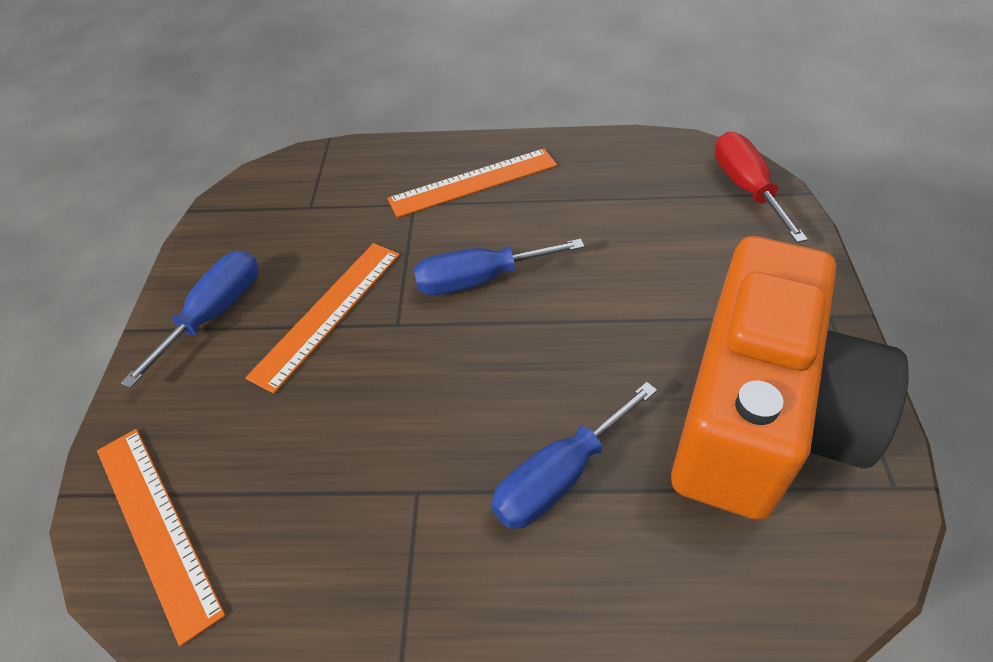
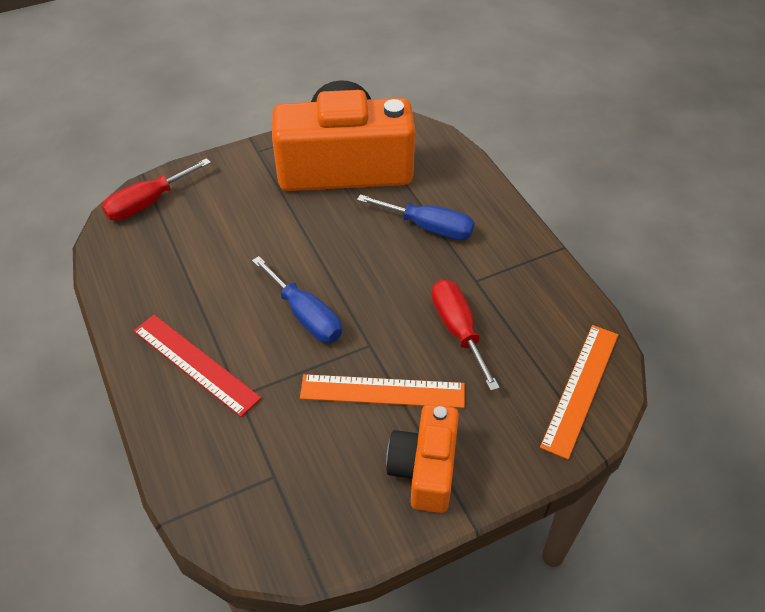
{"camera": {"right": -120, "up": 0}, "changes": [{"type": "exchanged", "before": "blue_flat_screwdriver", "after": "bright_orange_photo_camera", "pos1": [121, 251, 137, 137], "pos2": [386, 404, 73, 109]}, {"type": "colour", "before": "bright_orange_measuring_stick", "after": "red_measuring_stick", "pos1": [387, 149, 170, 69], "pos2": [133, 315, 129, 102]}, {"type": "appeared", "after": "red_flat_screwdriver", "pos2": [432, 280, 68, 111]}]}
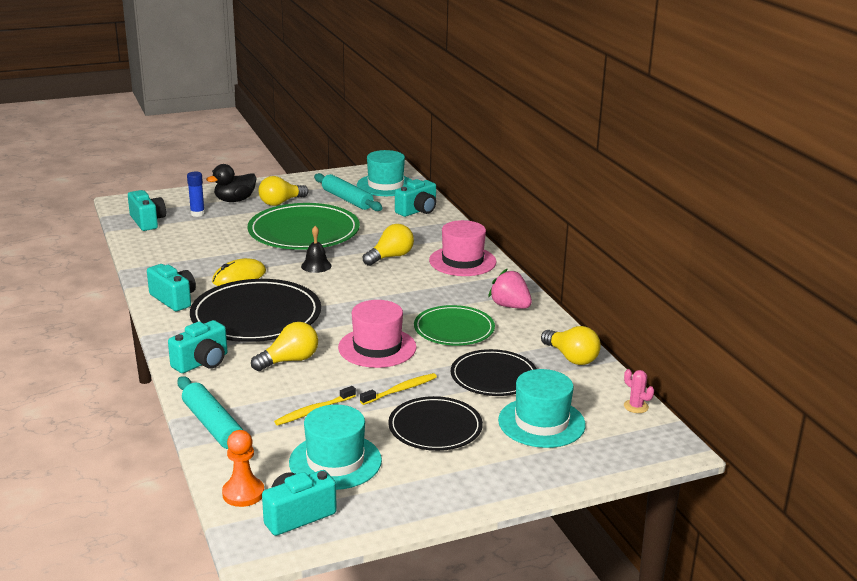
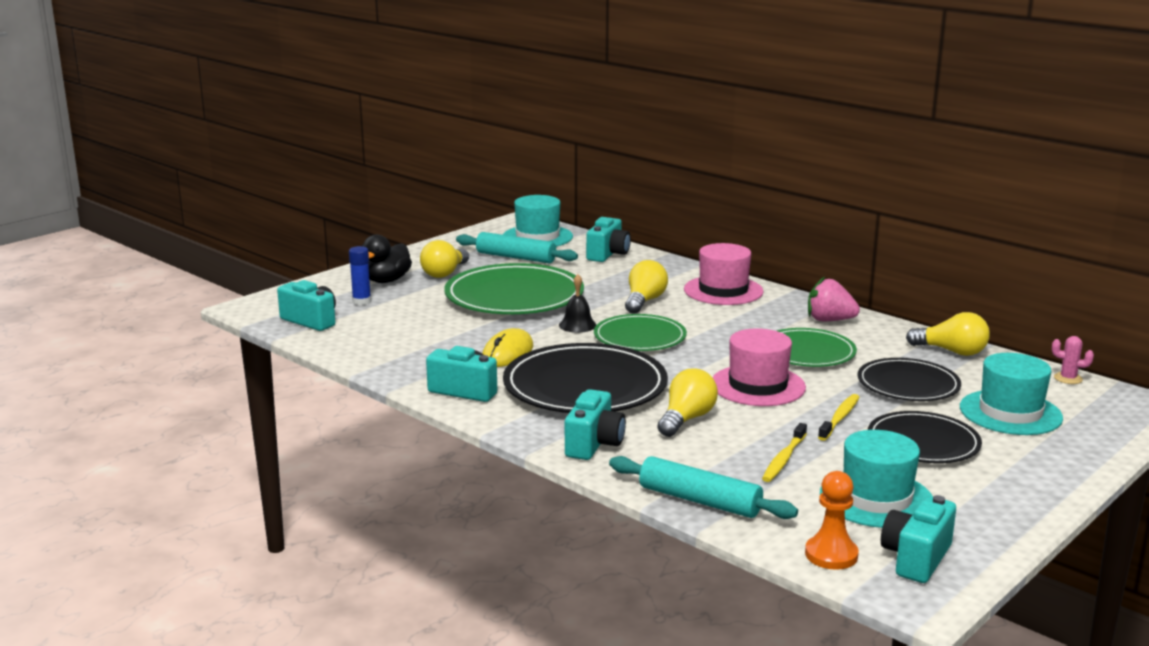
{"camera": {"right": -25, "up": -5}, "changes": [{"type": "appeared", "after": "green_flat_dish", "pos2": [594, 314, 93, 37]}]}
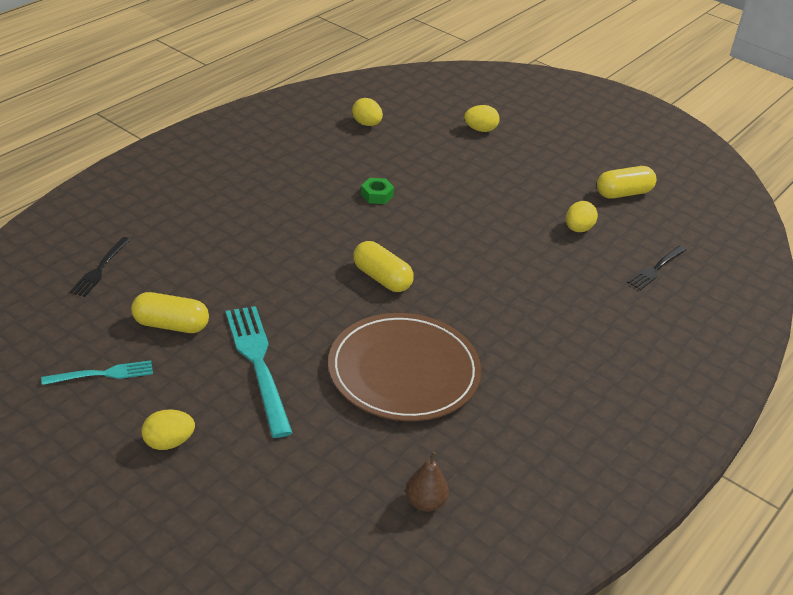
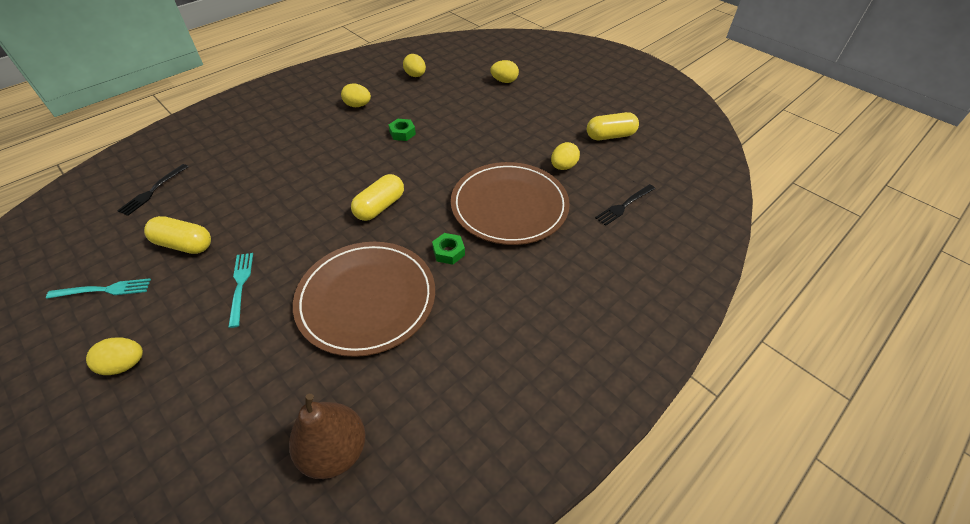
{"camera": {"right": 10, "up": 10}, "changes": [{"type": "size", "before": "turquoise_fork", "pos1": [226, 306, 67, 132], "pos2": [228, 253, 25, 75], "scale": 0.56}, {"type": "spun", "before": "golden_capsule", "pos1": [353, 241, 61, 51], "pos2": [351, 174, 53, 47], "turn": 75}, {"type": "size", "before": "dark_brown_pear_fruit", "pos1": [405, 452, 44, 60], "pos2": [289, 394, 77, 85], "scale": 1.64}, {"type": "appeared", "after": "golden_egg", "pos2": [341, 83, 30, 24]}, {"type": "appeared", "after": "green_hexagon_nut", "pos2": [432, 233, 33, 32]}, {"type": "appeared", "after": "dark_brown_flat_dish", "pos2": [451, 162, 119, 83]}]}
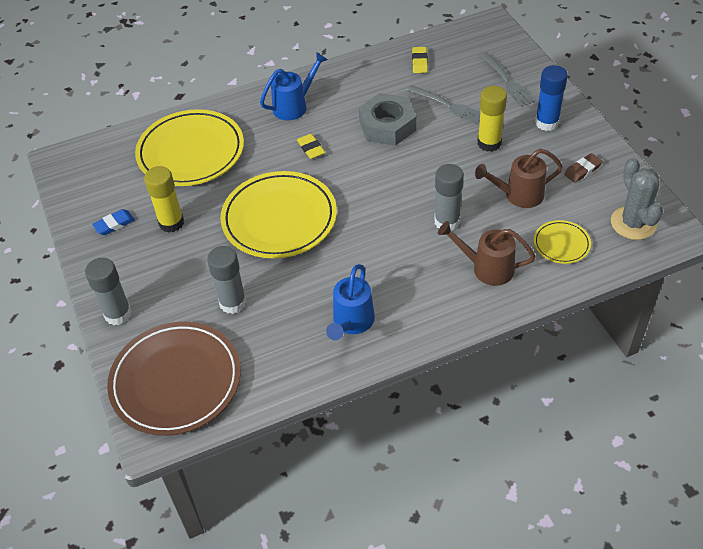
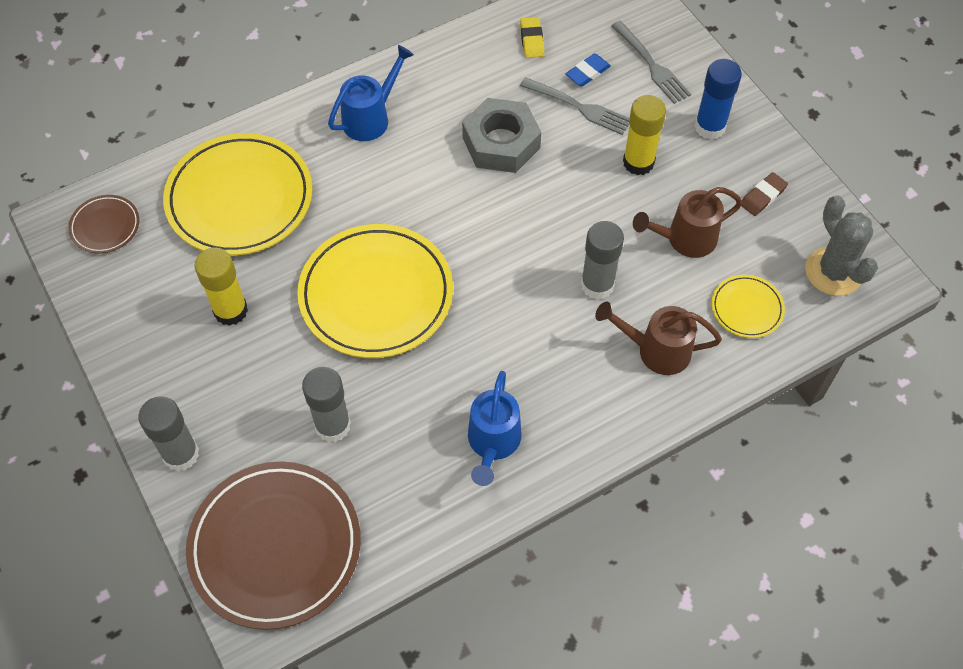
{"camera": {"right": -10, "up": 10}, "changes": [{"type": "relocated", "before": "blue_pencil_eraser", "pos1": [92, 209, 43, 26], "pos2": [566, 53, 45, 33]}, {"type": "missing", "before": "golden_pencil_eraser", "pos1": [297, 134, 28, 25]}, {"type": "appeared", "after": "dark_brown_flat_dish", "pos2": [68, 195, 71, 59]}]}
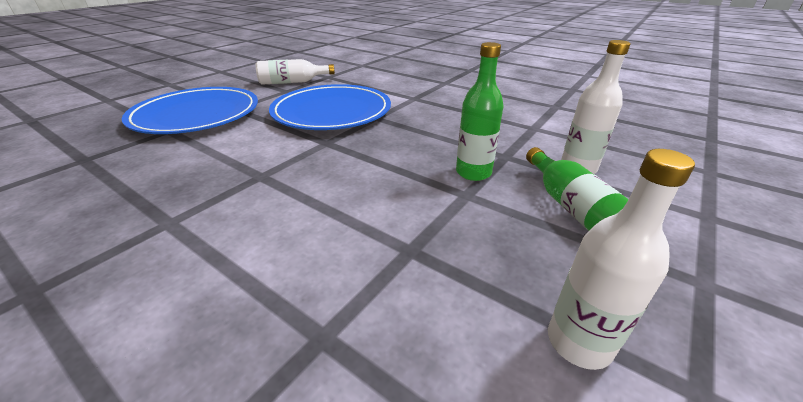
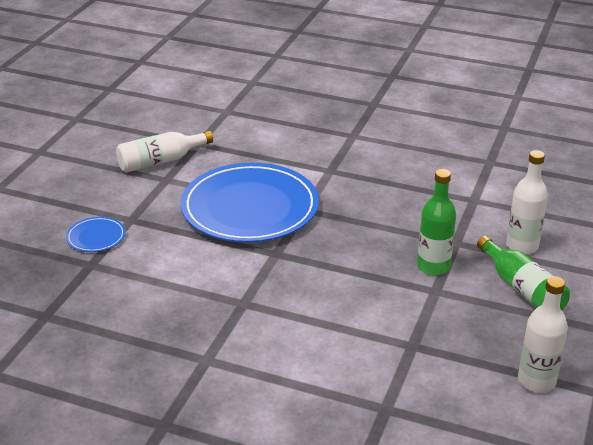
{"camera": {"right": -15, "up": 0}, "changes": [{"type": "size", "before": "blue_flat_dish", "pos1": [122, 87, 136, 47], "pos2": [66, 217, 60, 35], "scale": 0.41}]}
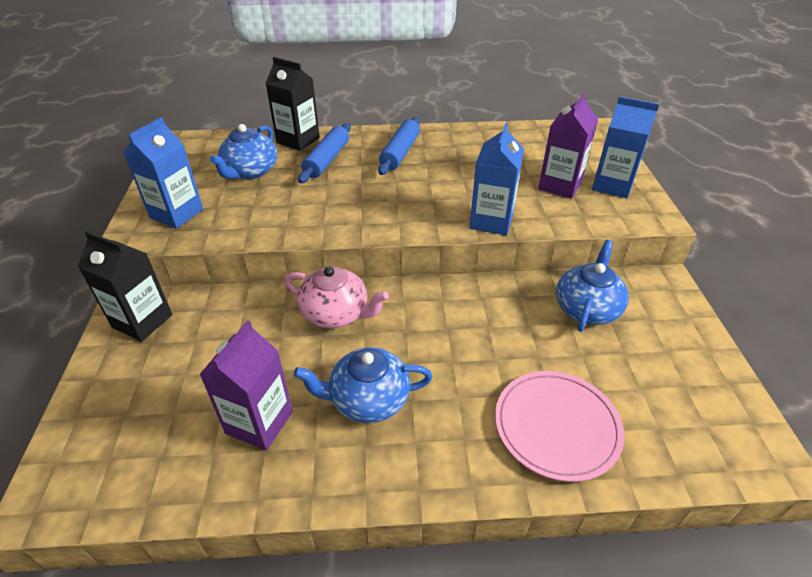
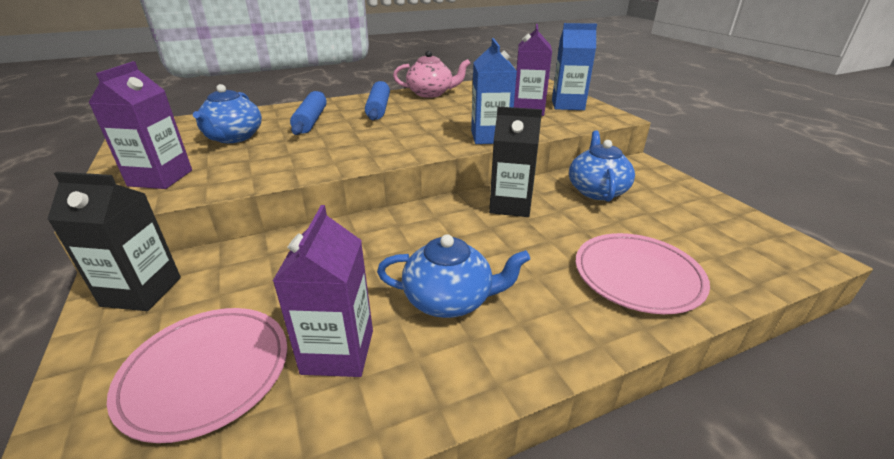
{"camera": {"right": -20, "up": -10}, "changes": [{"type": "colour", "before": "blue_carton", "after": "violet_carton", "pos1": [124, 117, 79, 112], "pos2": [88, 61, 104, 128]}, {"type": "relocated", "before": "ebony_carton", "pos1": [266, 57, 54, 94], "pos2": [489, 107, 53, 110]}, {"type": "relocated", "before": "rose-pink_china_teapot", "pos1": [285, 266, 104, 62], "pos2": [393, 51, 78, 47]}, {"type": "spun", "before": "blue_china_teapot", "pos1": [294, 348, 138, 75], "pos2": [377, 234, 153, 84], "turn": -150}, {"type": "appeared", "after": "rose-pink_flat_dish", "pos2": [107, 308, 181, 135]}]}
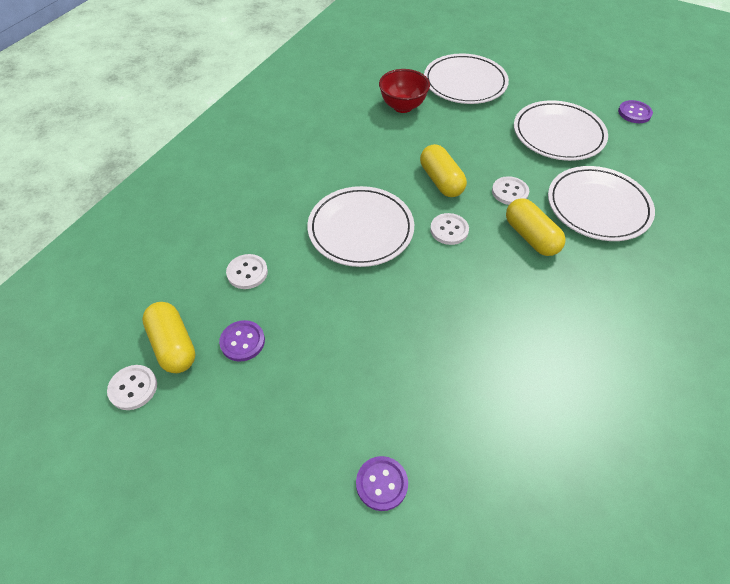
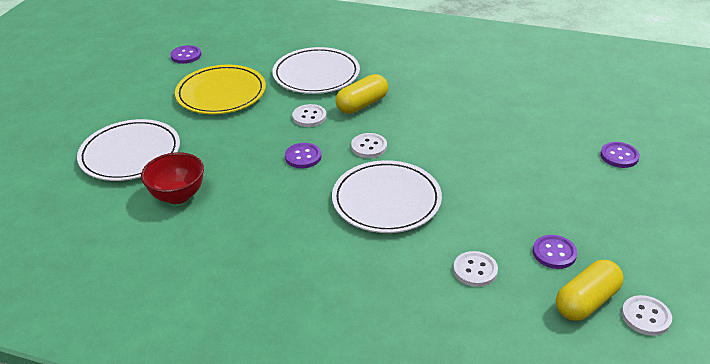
{"camera": {"right": -100, "up": -15}, "changes": [{"type": "exchanged", "before": "golden_capsule", "after": "violet_button", "pos1": [420, 144, 47, 53], "pos2": [285, 143, 37, 26]}, {"type": "colour", "before": "snow-white_flat_dish", "after": "golden_flat_dish", "pos1": [514, 100, 94, 61], "pos2": [175, 65, 91, 49]}]}
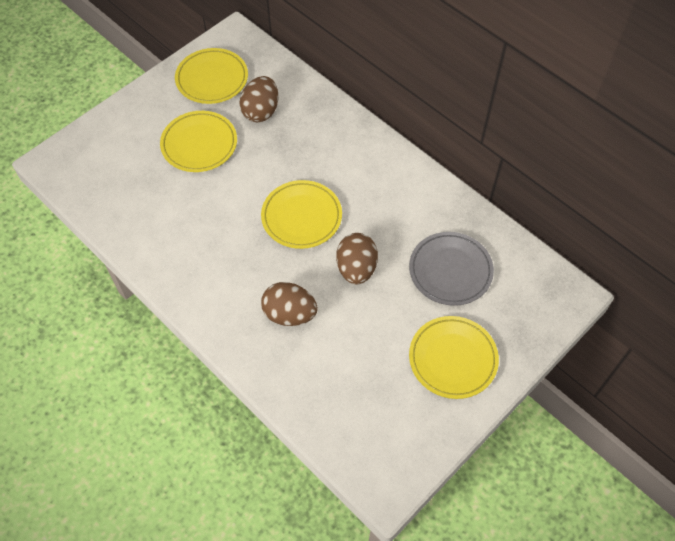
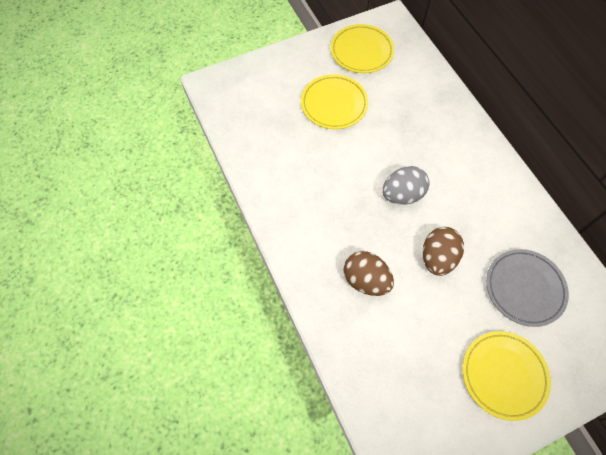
{"camera": {"right": 20, "up": 5}, "changes": [{"type": "missing", "before": "dark_brown_egg", "pos1": [239, 76, 39, 46]}, {"type": "exchanged", "before": "golden_flat_dish", "after": "gray_egg", "pos1": [261, 180, 81, 69], "pos2": [382, 166, 48, 38]}]}
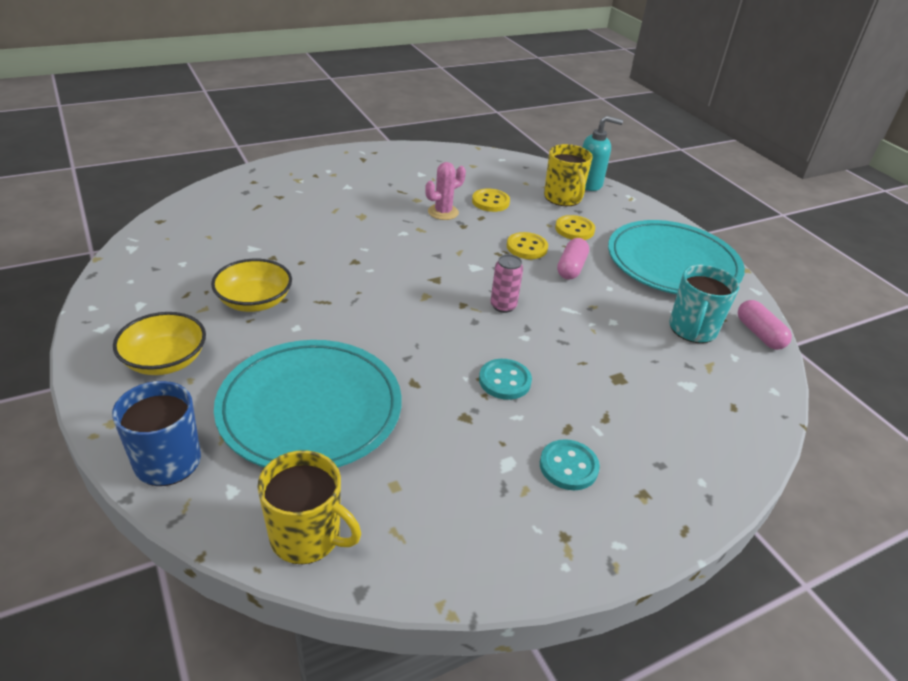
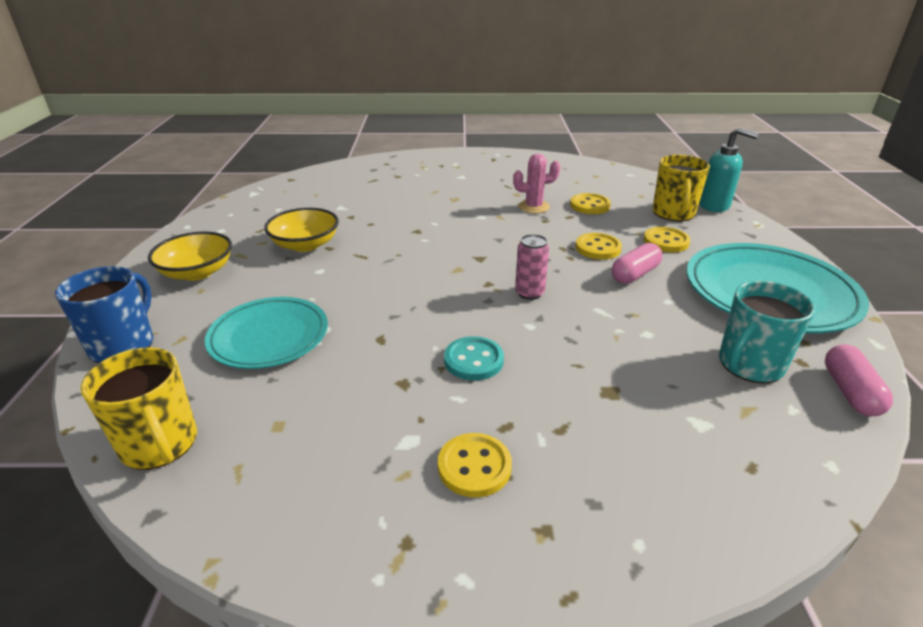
{"camera": {"right": 30, "up": -5}, "changes": [{"type": "size", "before": "turquoise_flat_dish", "pos1": [214, 340, 188, 127], "pos2": [205, 297, 123, 72], "scale": 0.64}, {"type": "colour", "before": "turquoise_button", "after": "golden_button", "pos1": [540, 439, 60, 51], "pos2": [438, 433, 74, 65]}]}
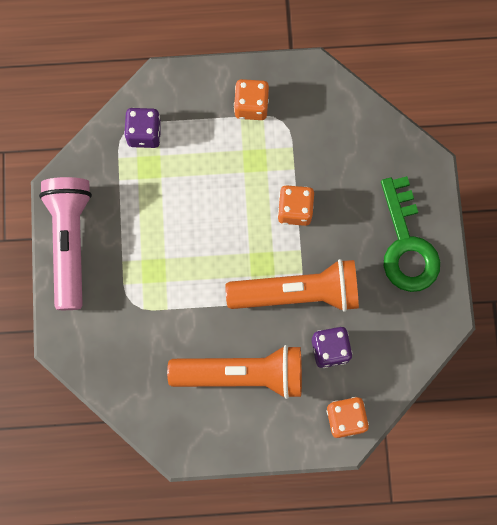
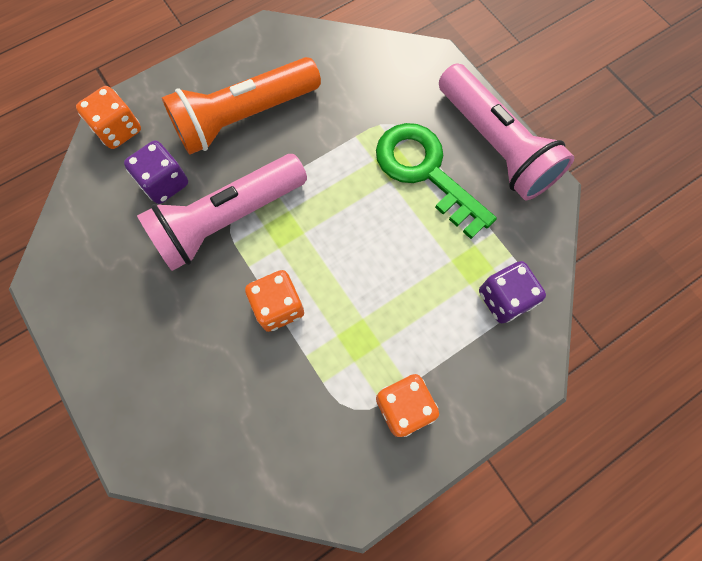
{"camera": {"right": 150, "up": -5}, "changes": [{"type": "colour", "before": "bright_orange_flashlight", "after": "rose-pink_flashlight", "pos1": [225, 259, 134, 53], "pos2": [137, 154, 170, 117]}, {"type": "relocated", "before": "green_key", "pos1": [381, 176, 59, 116], "pos2": [376, 123, 121, 116]}]}
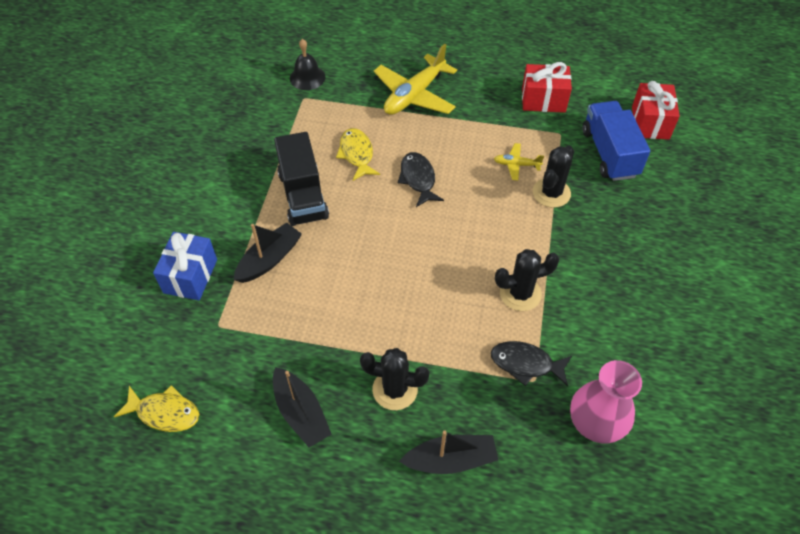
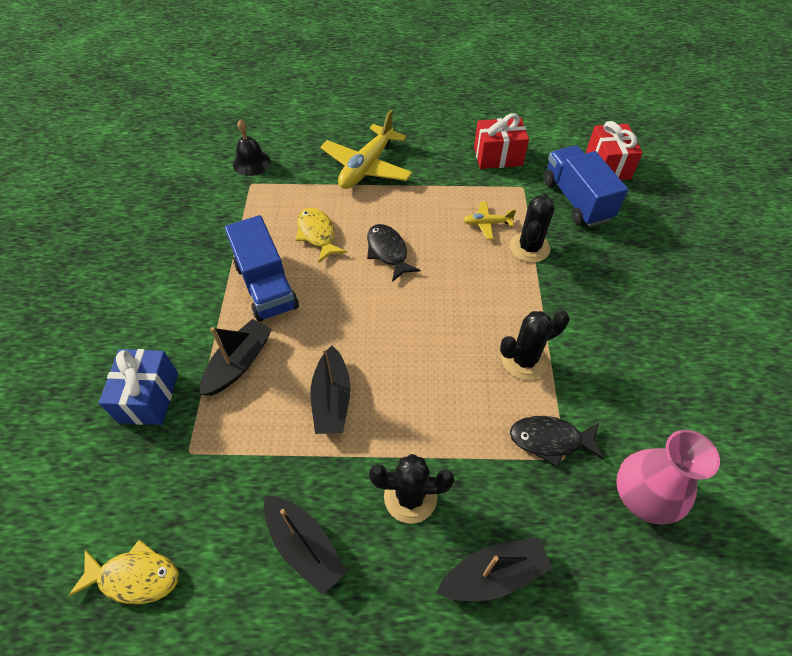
{"camera": {"right": -10, "up": 0}, "changes": [{"type": "colour", "before": "ebony_toy_truck", "after": "blue_toy_truck", "pos1": [274, 132, 55, 94], "pos2": [225, 215, 74, 107]}, {"type": "appeared", "after": "ebony_boat", "pos2": [311, 346, 40, 88]}]}
